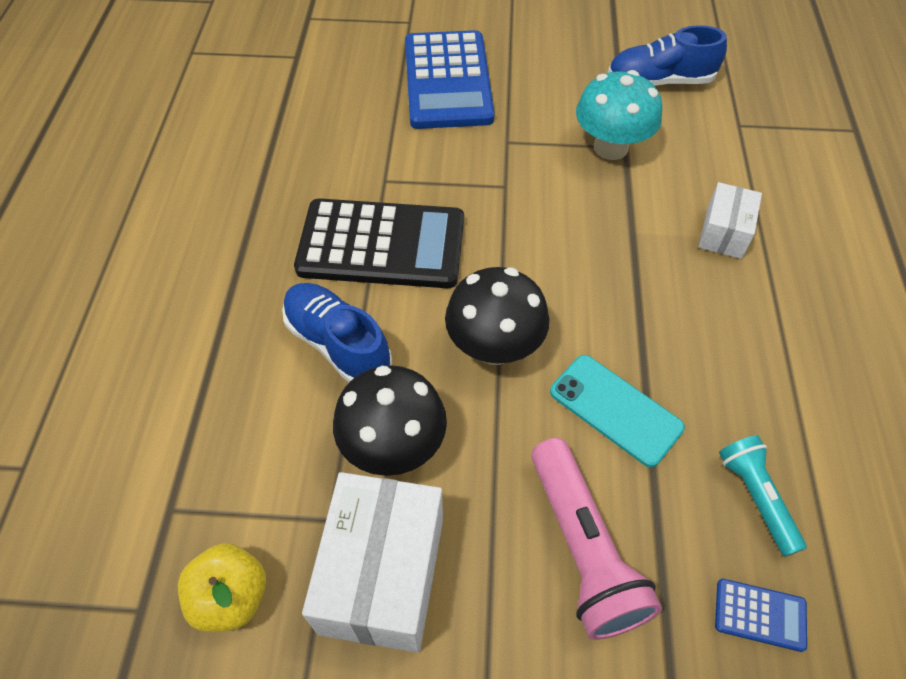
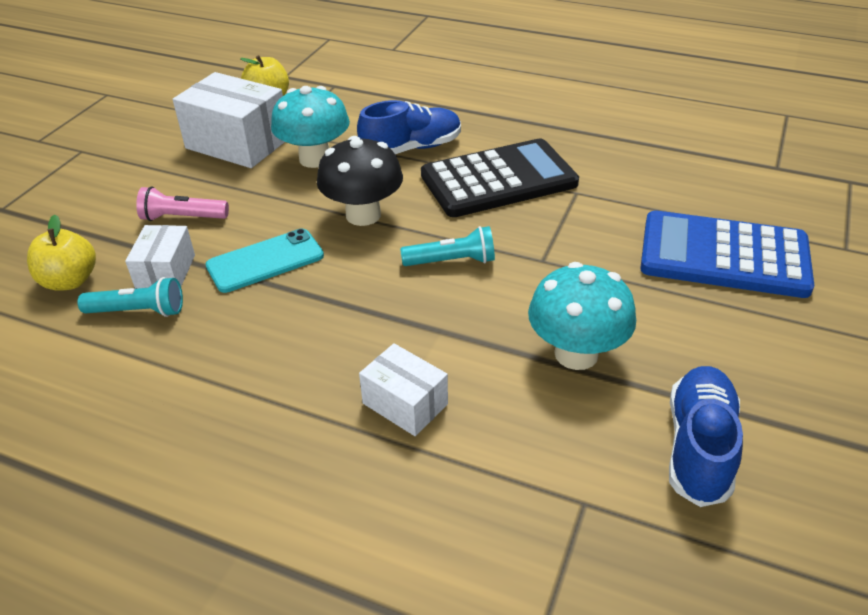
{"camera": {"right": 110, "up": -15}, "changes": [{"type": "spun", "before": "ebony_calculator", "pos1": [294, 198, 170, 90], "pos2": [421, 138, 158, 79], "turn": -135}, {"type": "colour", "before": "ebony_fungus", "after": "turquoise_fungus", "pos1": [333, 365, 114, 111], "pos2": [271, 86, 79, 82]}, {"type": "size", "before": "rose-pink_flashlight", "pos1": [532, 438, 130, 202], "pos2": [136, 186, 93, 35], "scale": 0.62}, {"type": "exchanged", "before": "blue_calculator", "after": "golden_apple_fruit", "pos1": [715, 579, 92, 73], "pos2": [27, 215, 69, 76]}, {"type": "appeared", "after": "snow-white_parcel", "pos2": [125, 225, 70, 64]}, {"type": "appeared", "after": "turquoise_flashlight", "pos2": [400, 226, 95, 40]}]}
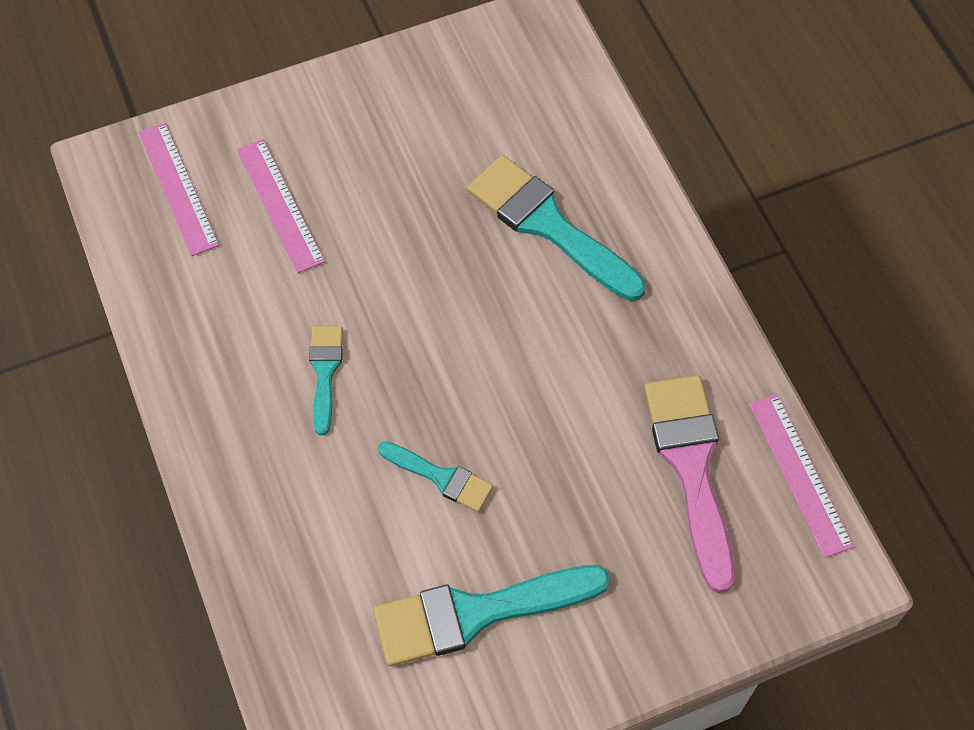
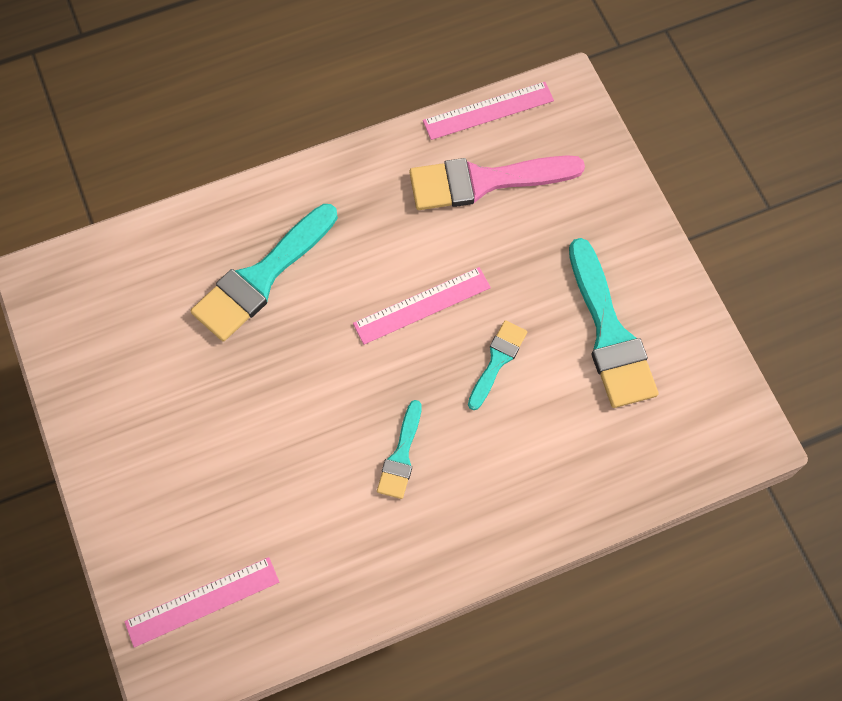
{"camera": {"right": -90, "up": 5}, "changes": [{"type": "relocated", "before": "rose-pink_measuring_stick", "pos1": [237, 139, 88, 134], "pos2": [353, 267, 138, 78]}, {"type": "spun", "before": "turquoise_brush", "pos1": [309, 326, 34, 109], "pos2": [377, 400, 44, 99], "turn": -75}]}
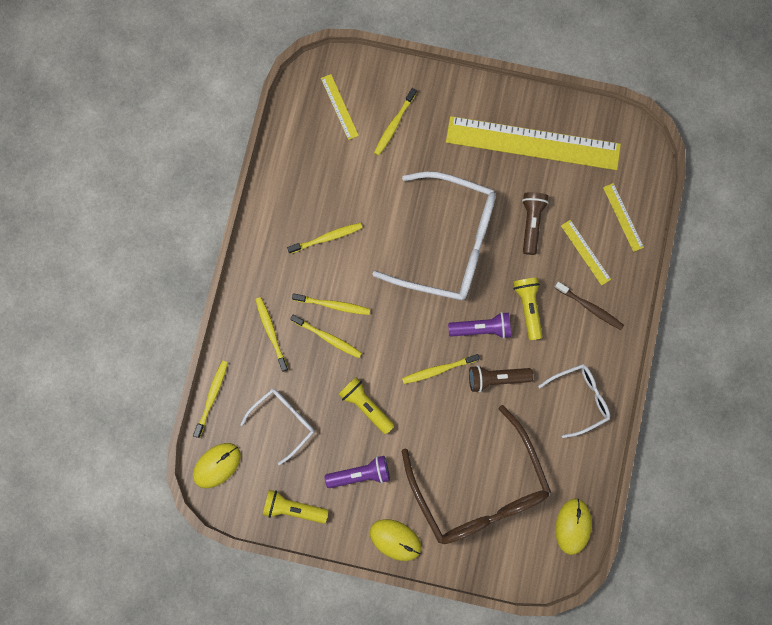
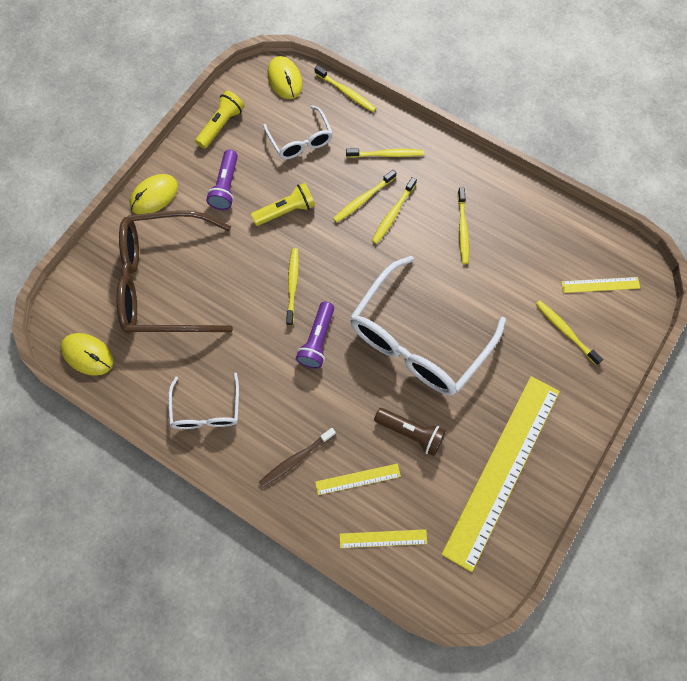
{"camera": {"right": 110, "up": -10}, "changes": [{"type": "missing", "before": "dark_brown_flashlight", "pos1": [469, 365, 64, 27]}, {"type": "missing", "before": "golden_flashlight", "pos1": [513, 277, 30, 63]}]}
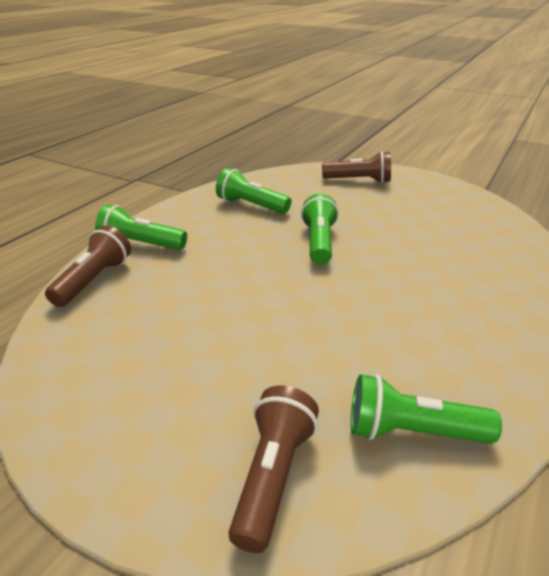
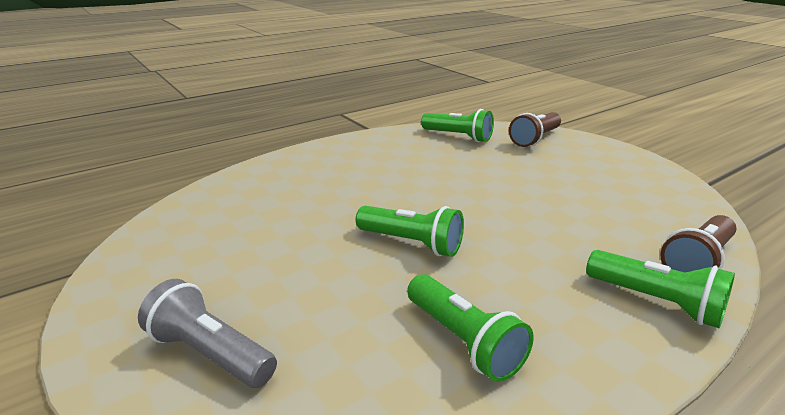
{"camera": {"right": -155, "up": -5}, "changes": [{"type": "spun", "before": "green_flashlight", "pos1": [301, 194, 38, 71], "pos2": [356, 206, 108, 51], "turn": -90}, {"type": "colour", "before": "dark_brown_flashlight", "after": "gray_flashlight", "pos1": [322, 151, 69, 32], "pos2": [138, 279, 139, 109]}]}
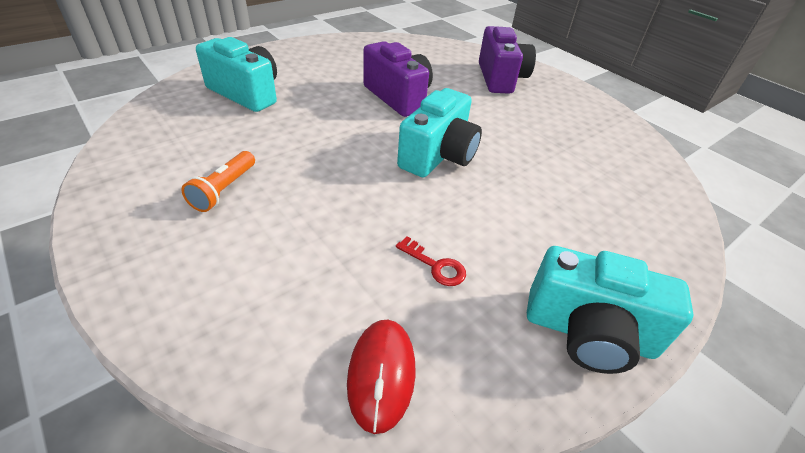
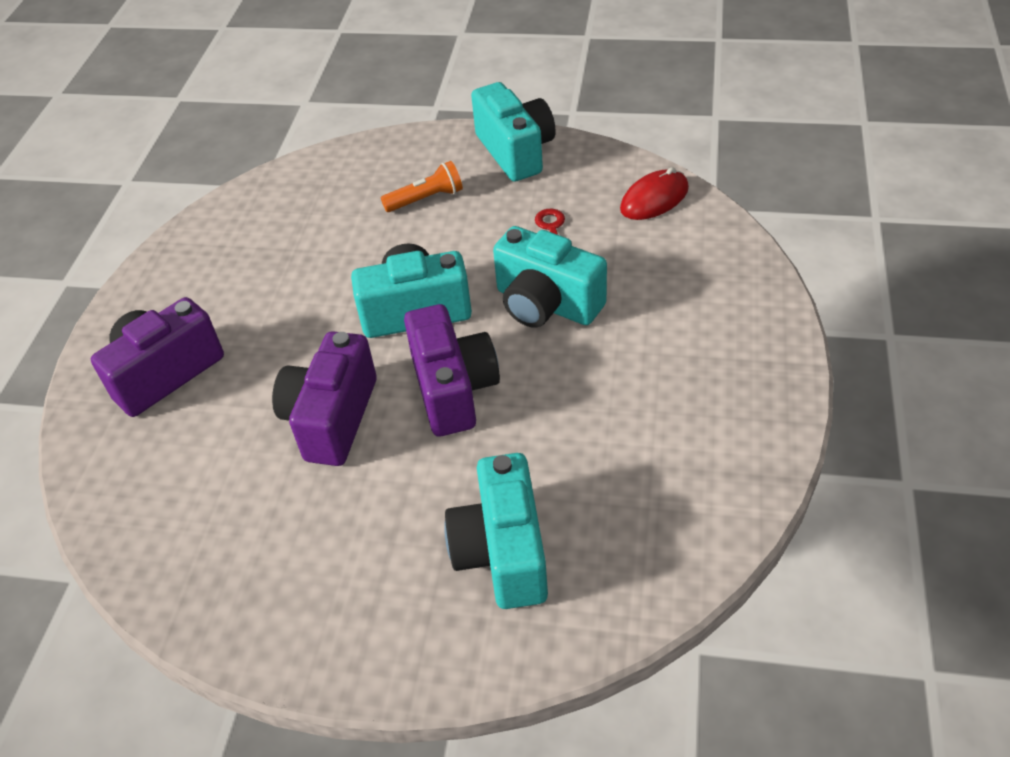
{"camera": {"right": -125, "up": 5}, "changes": [{"type": "relocated", "before": "bright_orange_flashlight", "pos1": [181, 151, 74, 61], "pos2": [381, 161, 82, 51]}, {"type": "appeared", "after": "violet_photo_camera", "pos2": [404, 304, 96, 133]}, {"type": "appeared", "after": "turquoise_photo_camera", "pos2": [493, 226, 114, 102]}]}
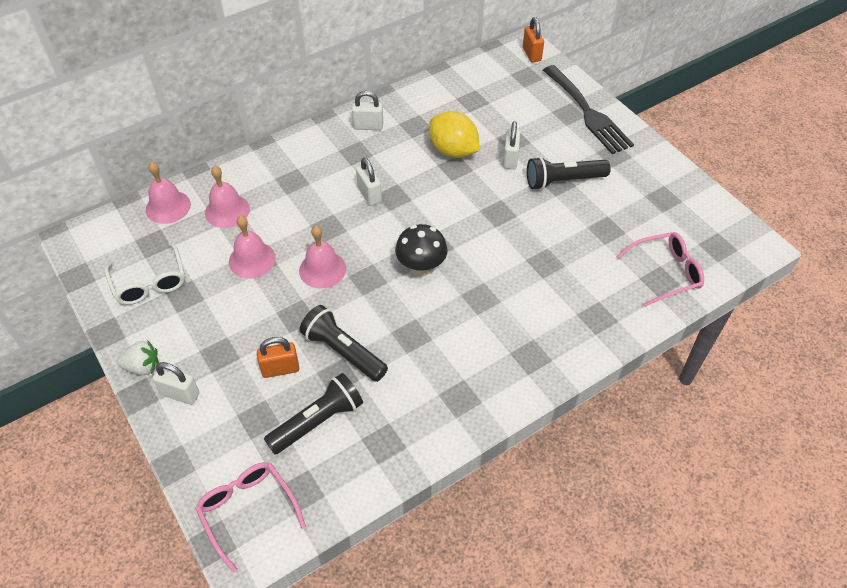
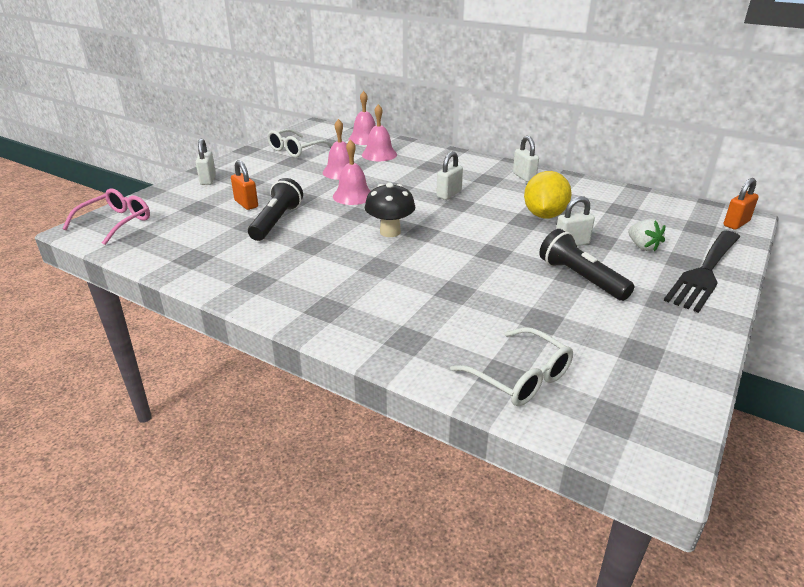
{"camera": {"right": 65, "up": -20}, "changes": [{"type": "relocated", "before": "snow-white_toy_strawberry", "pos1": [117, 341, 42, 34], "pos2": [628, 219, 37, 33]}, {"type": "missing", "before": "ebony_flashlight", "pos1": [264, 373, 99, 81]}, {"type": "colour", "before": "rose-pink_spectacles", "after": "snow-white_spectacles", "pos1": [616, 232, 88, 75], "pos2": [450, 327, 123, 79]}]}
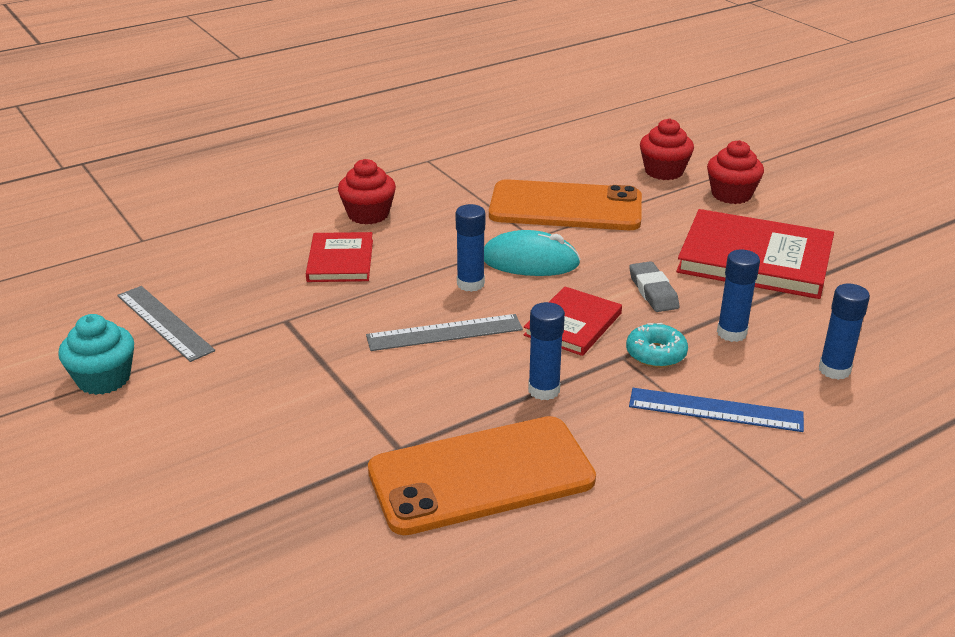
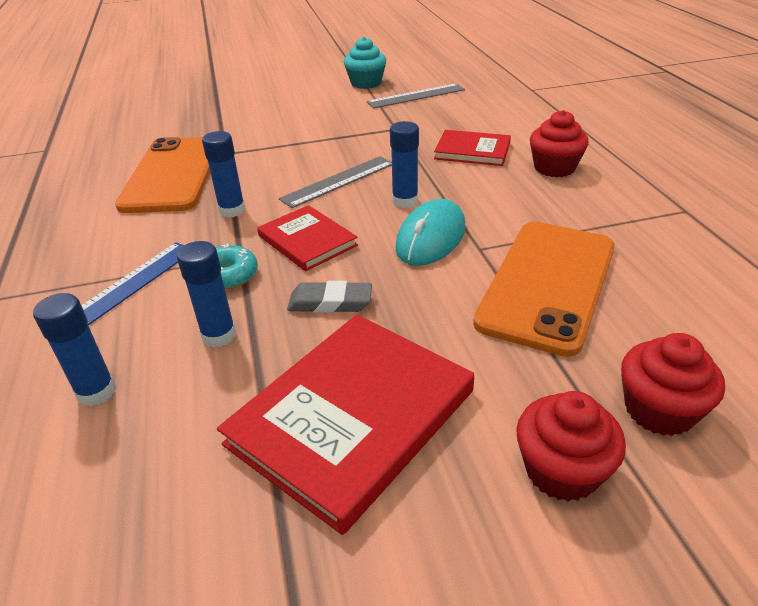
{"camera": {"right": 110, "up": 5}, "changes": [{"type": "spun", "before": "gray_measuring_stick", "pos1": [366, 314, 157, 37], "pos2": [279, 156, 113, 52], "turn": 45}]}
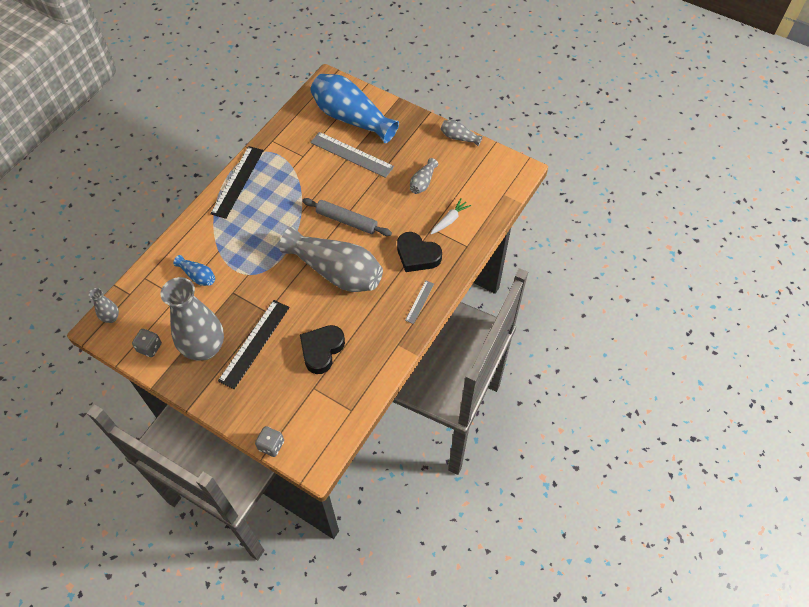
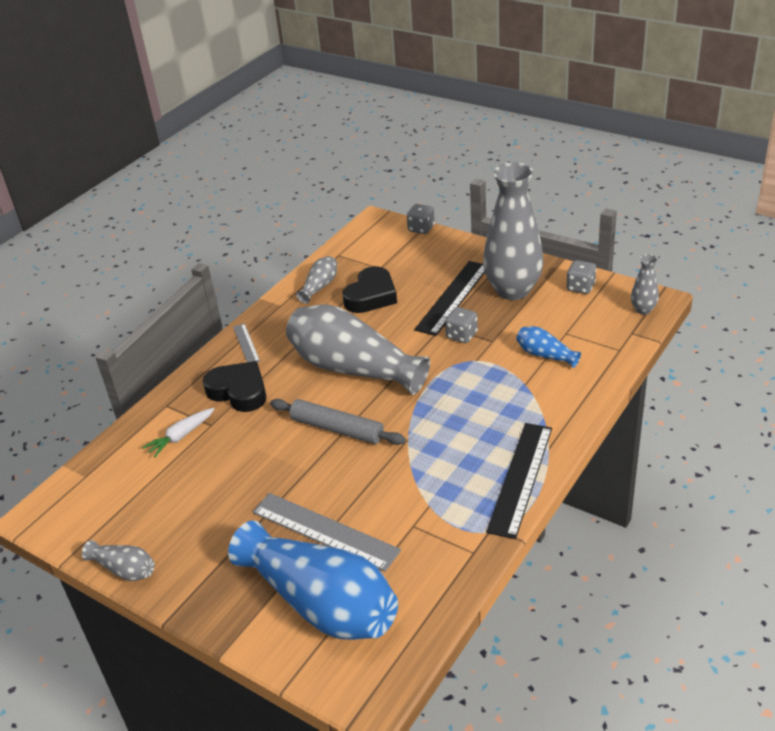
{"camera": {"right": -175, "up": -20}, "changes": [{"type": "spun", "before": "gray_measuring_stick", "pos1": [405, 281, 29, 43], "pos2": [233, 323, 27, 39], "turn": -45}, {"type": "relocated", "before": "gray_tall_vase", "pos1": [410, 158, 28, 36], "pos2": [296, 256, 41, 48]}, {"type": "appeared", "after": "gray_game_die", "pos2": [445, 307, 33, 36]}]}
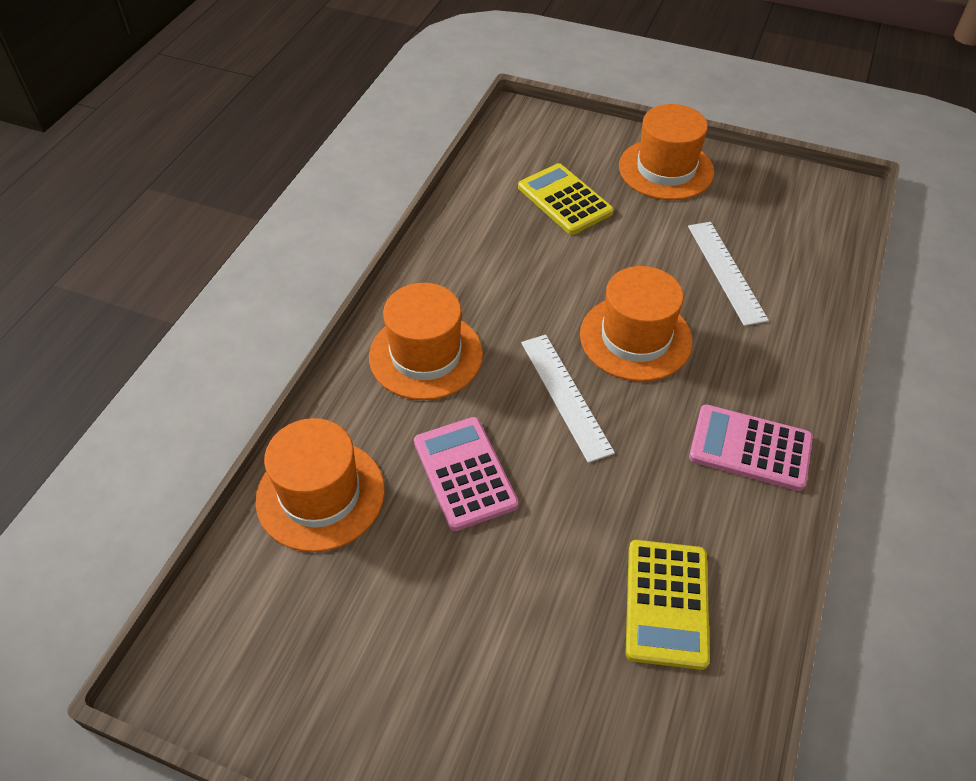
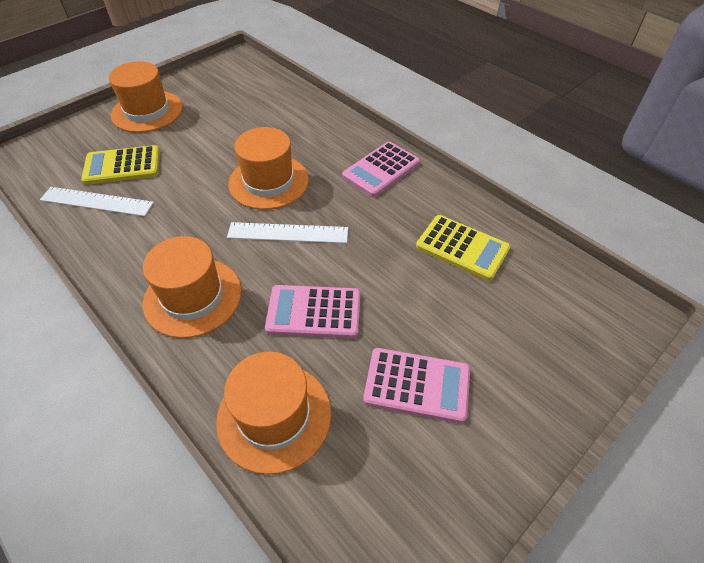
{"camera": {"right": -65, "up": 0}, "changes": [{"type": "relocated", "before": "snow-white_measuring_stick", "pos1": [688, 222, 81, 104], "pos2": [40, 187, 114, 29]}, {"type": "appeared", "after": "rose-pink_calculator", "pos2": [363, 348, 107, 75]}]}
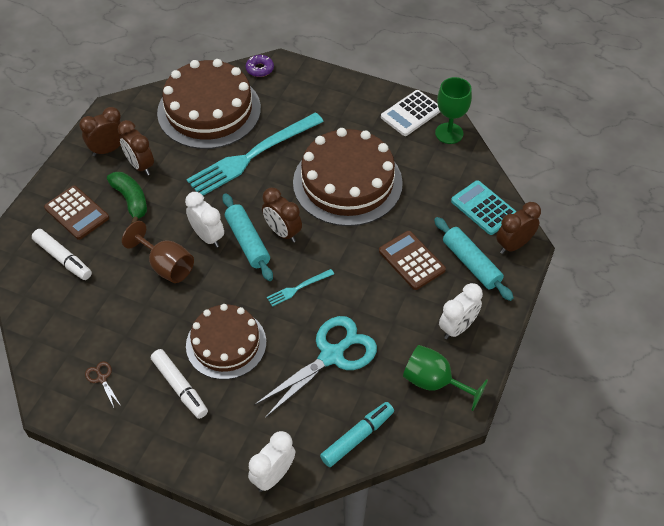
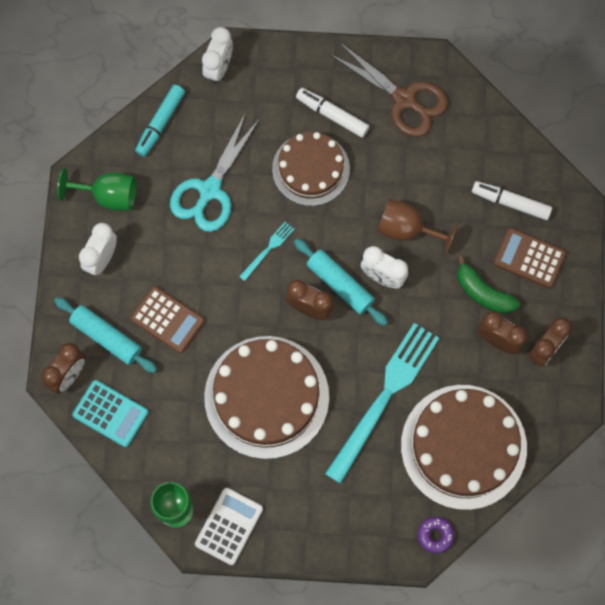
{"camera": {"right": 160, "up": 20}, "changes": [{"type": "size", "before": "dark_brown_pair_of_scissors", "pos1": [85, 361, 36, 46], "pos2": [330, 42, 118, 95], "scale": 2.45}]}
